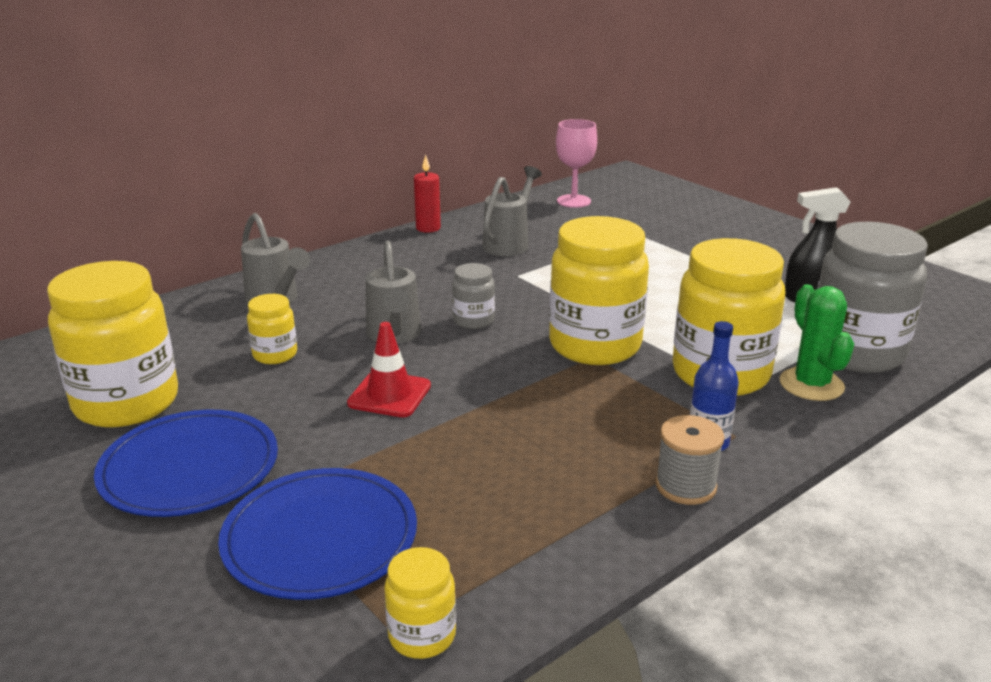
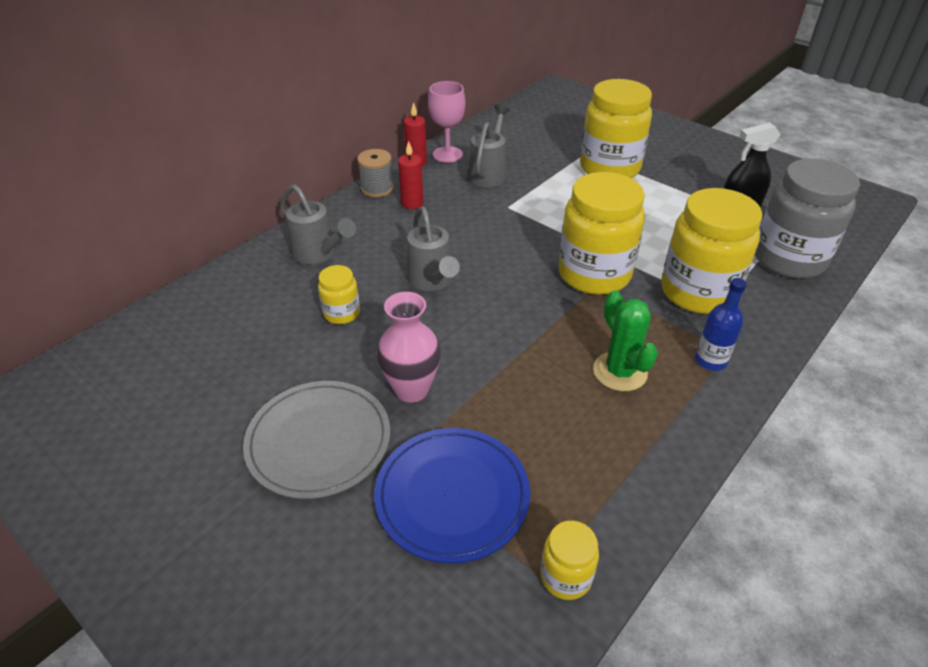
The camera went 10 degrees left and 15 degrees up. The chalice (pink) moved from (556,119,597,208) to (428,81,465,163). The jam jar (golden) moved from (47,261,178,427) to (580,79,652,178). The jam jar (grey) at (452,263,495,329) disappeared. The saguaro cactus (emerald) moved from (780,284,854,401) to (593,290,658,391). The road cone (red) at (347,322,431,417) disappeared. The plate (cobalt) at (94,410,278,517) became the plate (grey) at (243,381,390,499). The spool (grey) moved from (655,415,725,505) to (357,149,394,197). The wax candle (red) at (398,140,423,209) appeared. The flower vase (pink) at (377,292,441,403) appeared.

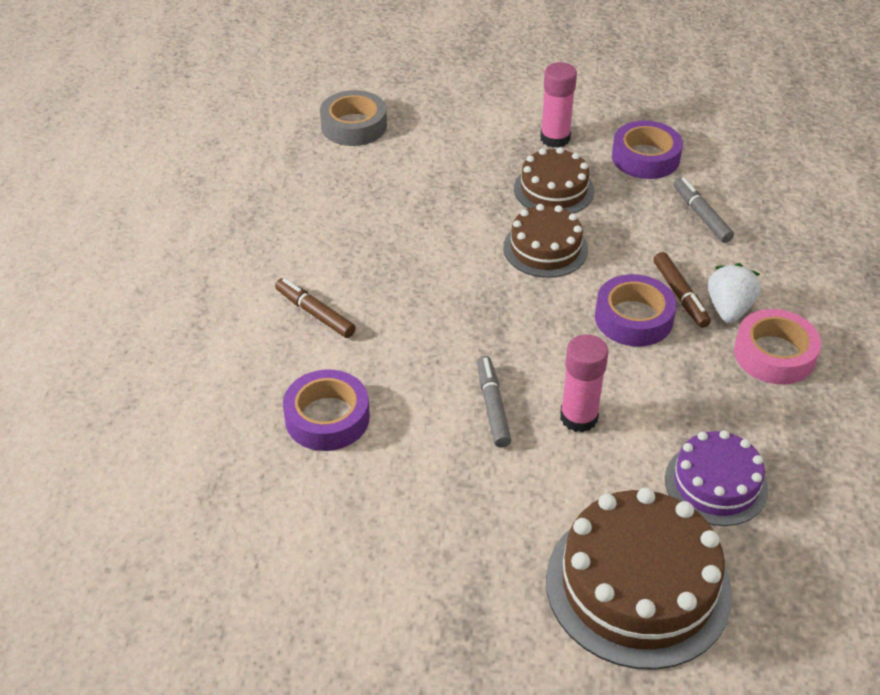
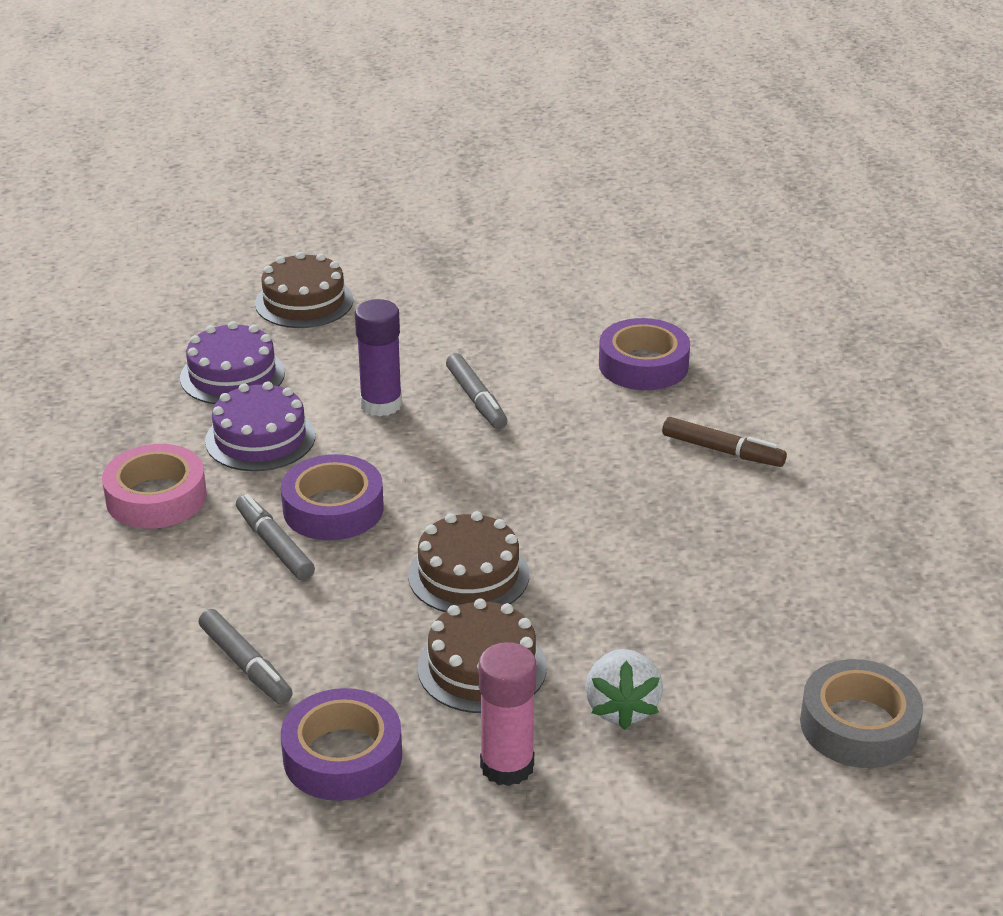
The camera went 165 degrees right and 10 degrees down. The marker (russet) at (654,252,711,328) became the marker (grey) at (236,494,315,580). The toy strawberry (snow-white) moved from (708,263,761,323) to (585,649,663,730). The glue stick (pink) at (560,334,608,433) became the glue stick (royal purple) at (355,299,402,417). The layer cake (russet) at (546,487,732,670) changed to 0.59 times the size. The layer cake (royal purple) at (205,381,315,471) appeared.

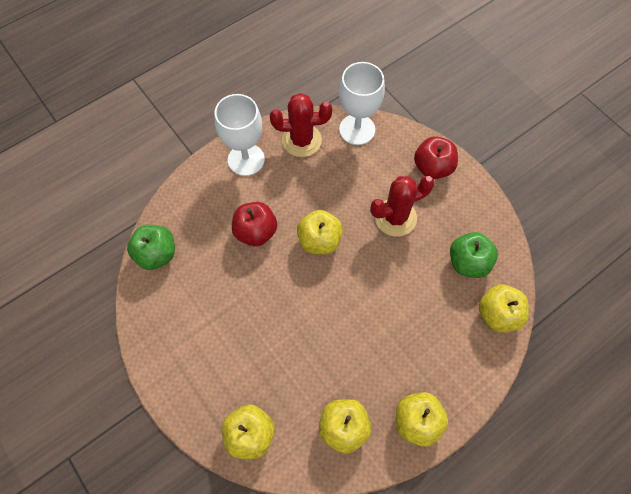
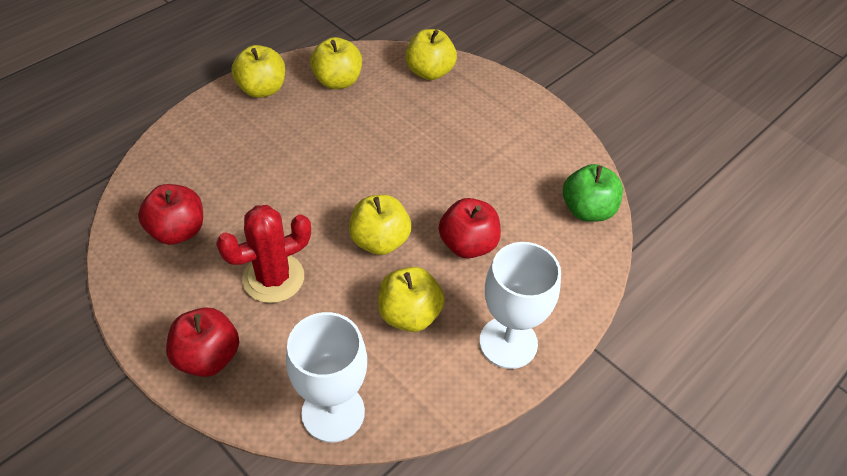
The camera went 170 degrees right and 15 degrees down. The saguaro cactus (red) at (270,93,332,157) disappeared. The apple (emerald) at (450,232,498,278) became the apple (red) at (138,184,203,245). The apple (golden) moved from (479,284,529,332) to (378,267,445,332).

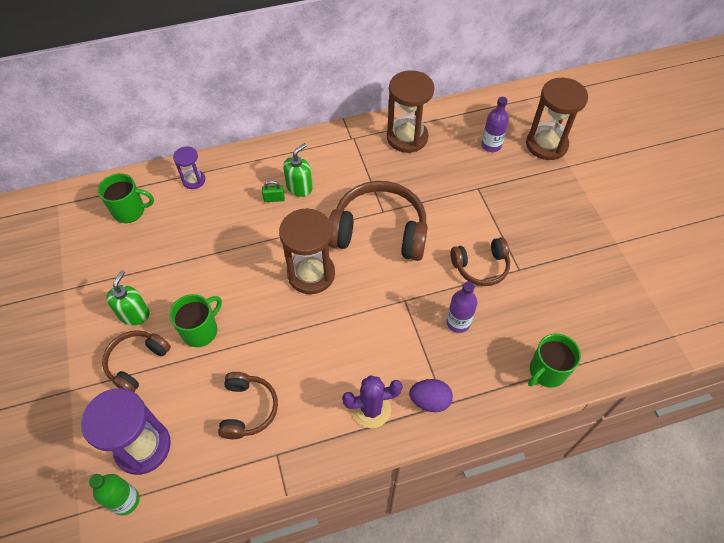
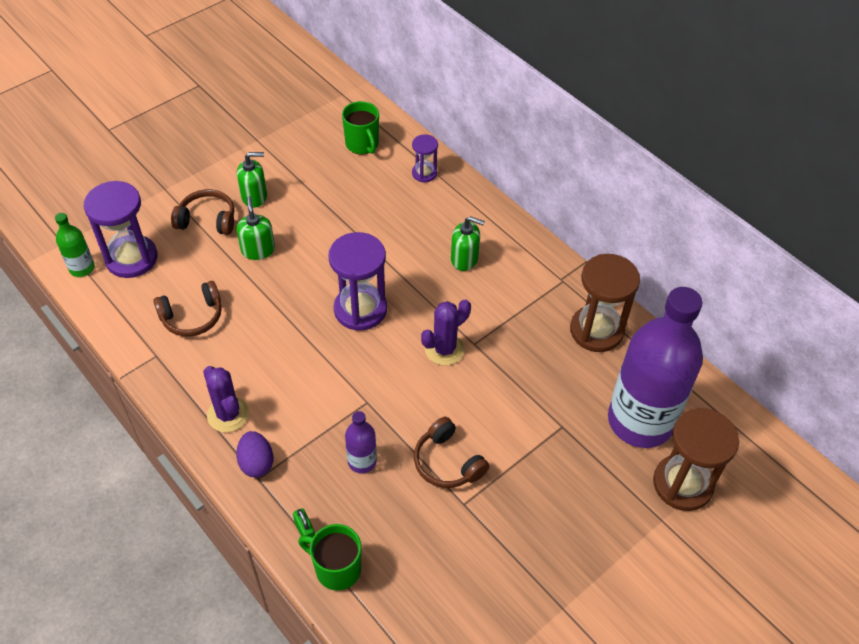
The camera went 65 degrees right and 5 degrees down. The bottle (royal purple) at (481,97,509,152) changed to 2.37 times the size. The padlock (emerald) moved from (262,180,285,202) to (293,508,315,545). The headset (russet) at (328,181,428,261) was replaced by the saguaro cactus (royal purple) at (421,299,471,366). The sandglass (russet) at (279,208,335,294) became the sandglass (royal purple) at (328,232,387,331). The coffee mug (emerald) at (169,294,222,347) was replaced by the pump bottle (emerald) at (237,196,275,260).

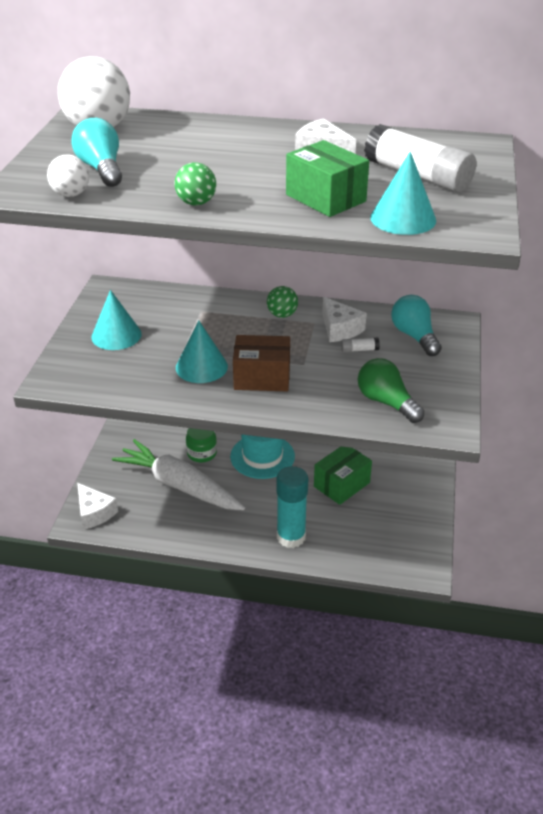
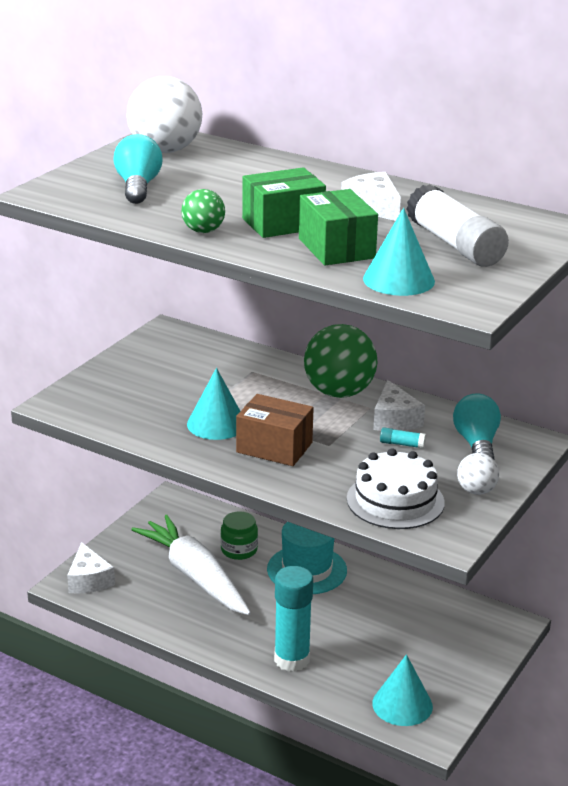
The camera went 20 degrees right and 10 degrees down. The play ball (snow-white) moved from (47,154,89,197) to (457,453,499,495). The play ball (emerald) at (267,286,298,318) changed to 1.96 times the size. The cone (turquoise) moved from (91,290,142,350) to (372,654,433,726). The glue stick (snow-white) at (341,337,380,352) became the glue stick (turquoise) at (380,427,426,449). The bulb (emerald) at (358,358,425,423) was replaced by the layer cake (snow-white) at (347,448,445,529). The package (emerald) moved from (314,447,372,505) to (242,167,326,238).

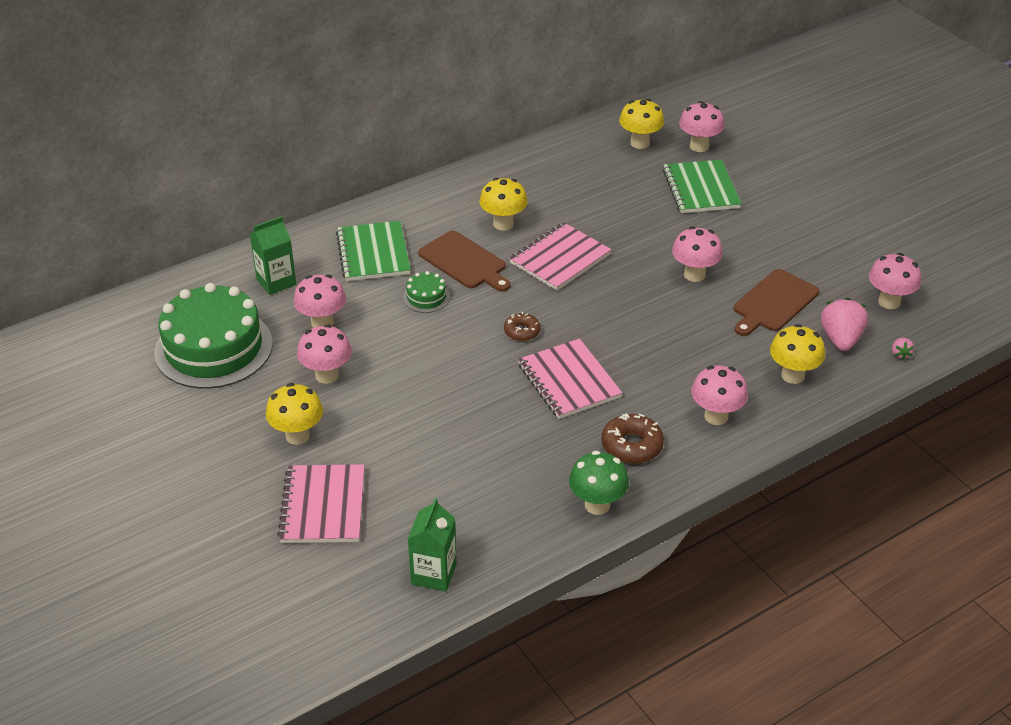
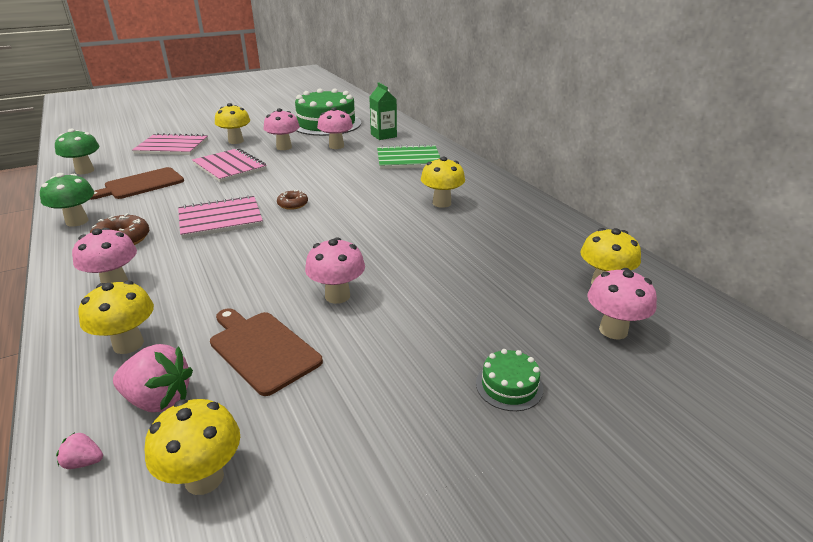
The camera went 95 degrees right and 10 degrees down. The notepad (emerald) at (663,160,741,213) disappeared. The notepad (pink) moved from (509,222,612,291) to (192,148,267,182). The bread board (russet) moved from (418,231,511,292) to (89,167,184,200). The fungus (pink) at (869,253,921,309) became the fungus (golden) at (144,399,240,495). The layer cake (emerald) moved from (403,271,450,313) to (476,349,543,411). The juice carton (emerald) at (408,498,457,592) was replaced by the fungus (emerald) at (55,129,99,174).

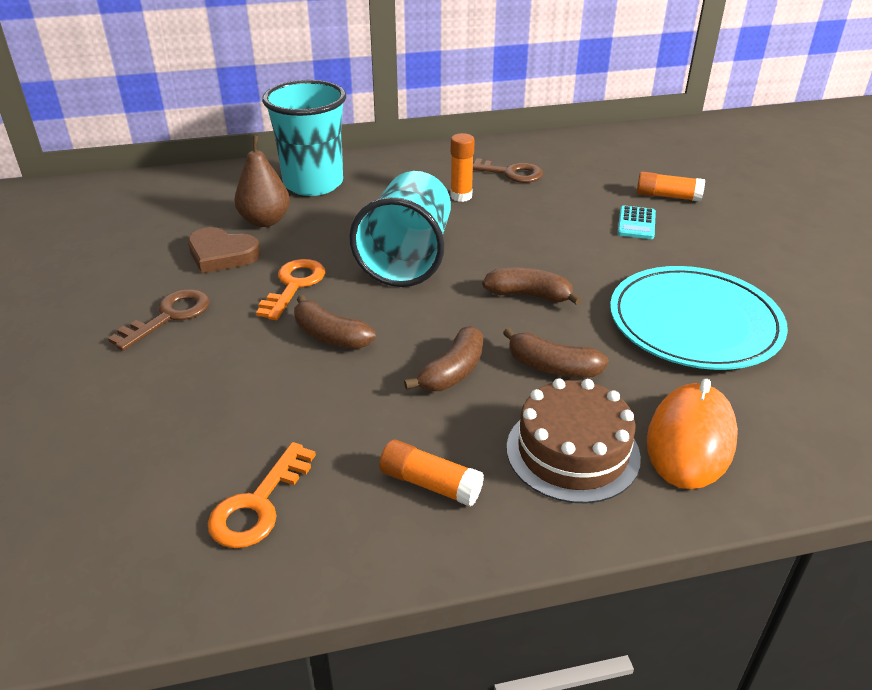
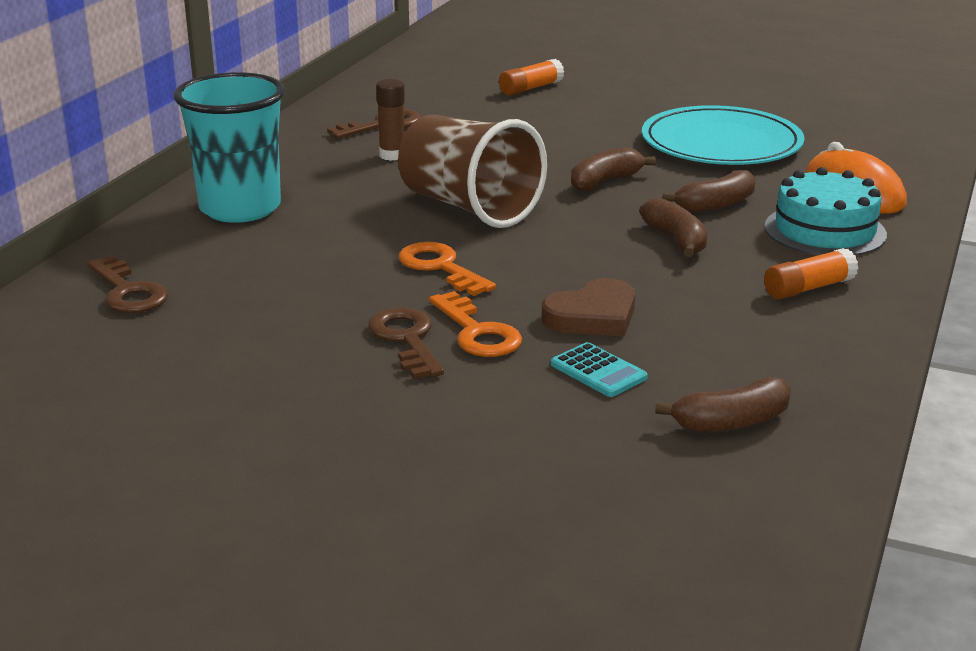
The camera went 55 degrees left and 10 degrees down. The glue stick (orange) at (450,133,475,202) became the glue stick (russet) at (376,79,405,161). The toy pear (russet) at (235,135,290,227) disappeared. The tumbler (turquoise) at (349,171,451,287) became the tumbler (russet) at (398,115,547,228). The adding machine (turquoise) moved from (617,205,656,239) to (551,342,648,397). The heart (russet) moved from (188,227,260,273) to (542,278,635,336). The banana fruit (russet) moved from (294,295,376,349) to (655,377,791,432). The layer cake (russet) at (507,378,641,503) became the layer cake (turquoise) at (765,167,887,256). The key (orange) moved from (208,442,316,548) to (429,291,522,357). The key (russet) at (87,256,168,313) appeared.

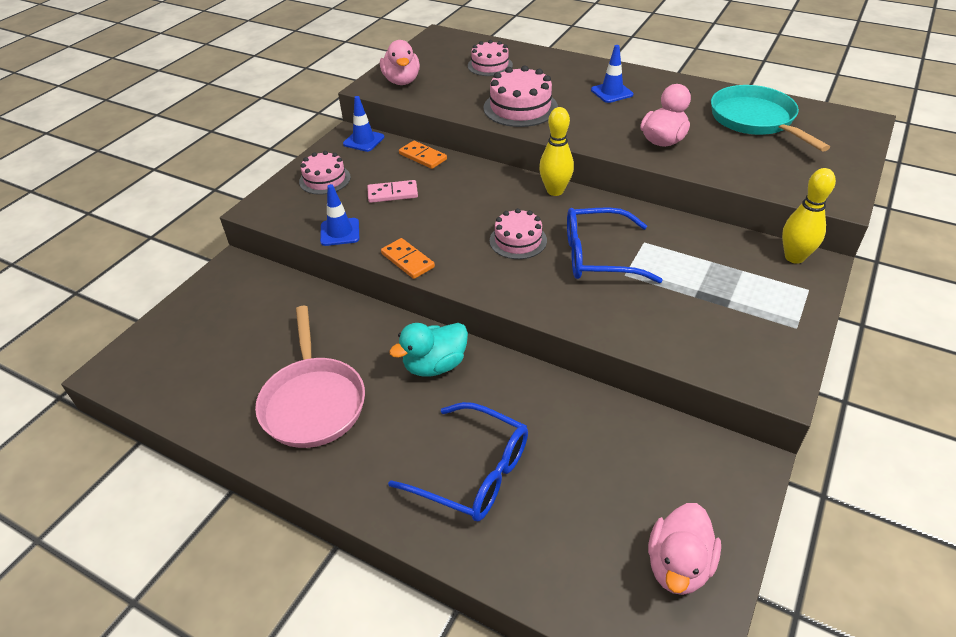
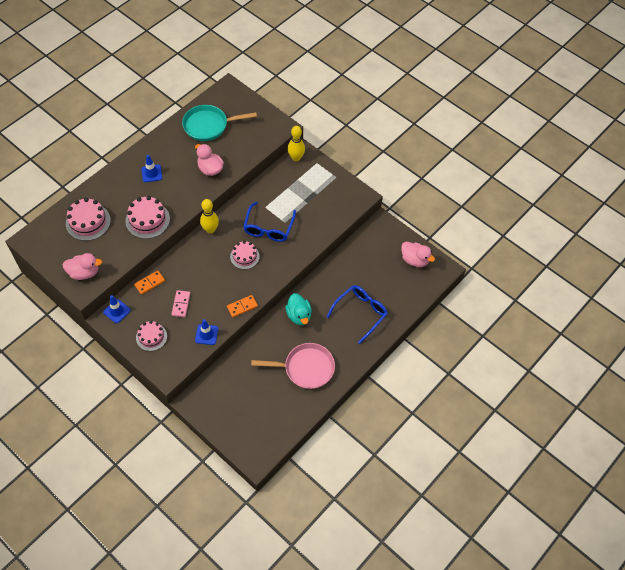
The camera went 80 degrees left and 15 degrees up. The layer cake (pink) at (468,40,513,76) changed to 1.50 times the size.

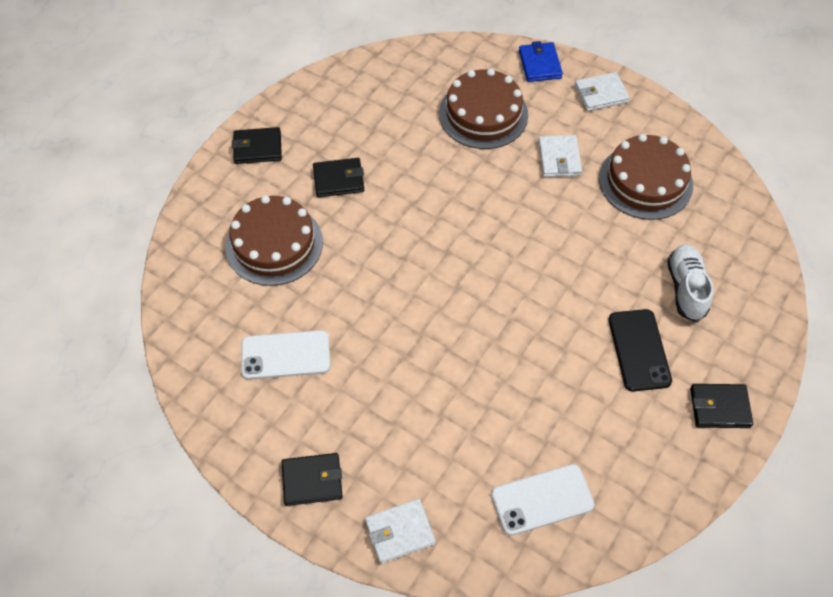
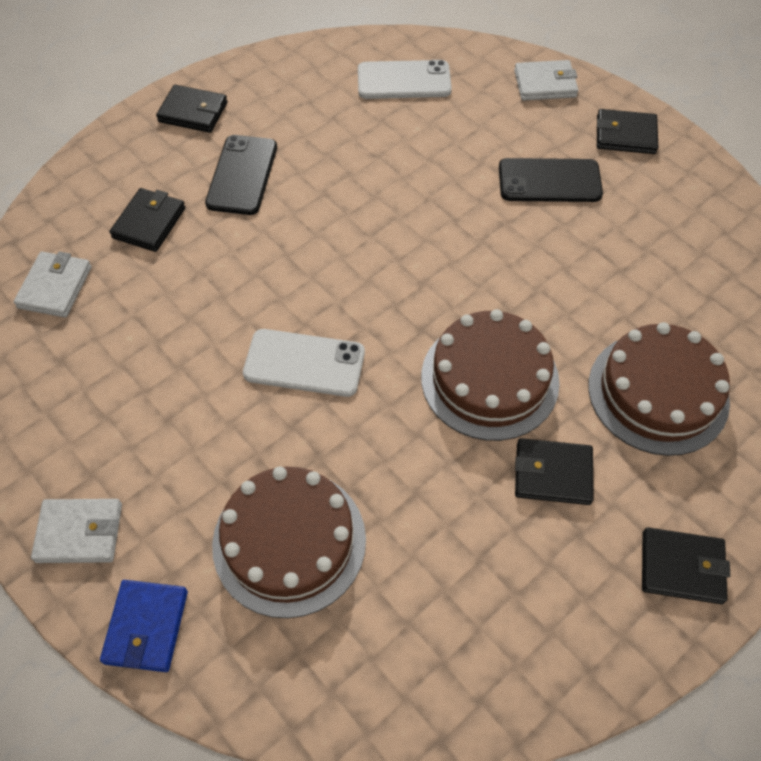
The camera went 165 degrees left and 0 degrees up. The layer cake (russet) moved from (599,134,693,220) to (421,309,560,441). The wallet (snow-white) moved from (538,135,582,177) to (14,251,92,317). The lace-up shoe (snow-white) at (667,244,713,322) was replaced by the wallet (jet-black) at (110,188,186,252). The smartphone (snow-white) moved from (241,330,330,380) to (243,329,365,397). The smartphone (jet-black) at (499,158,603,202) appeared.

